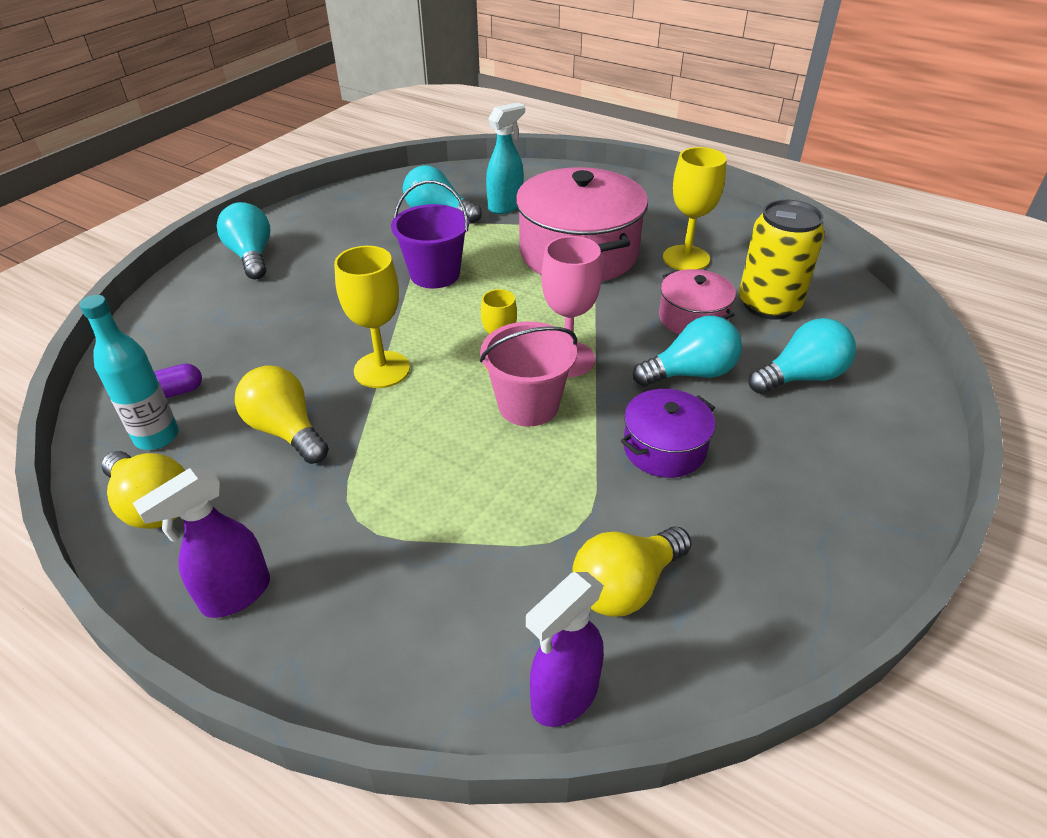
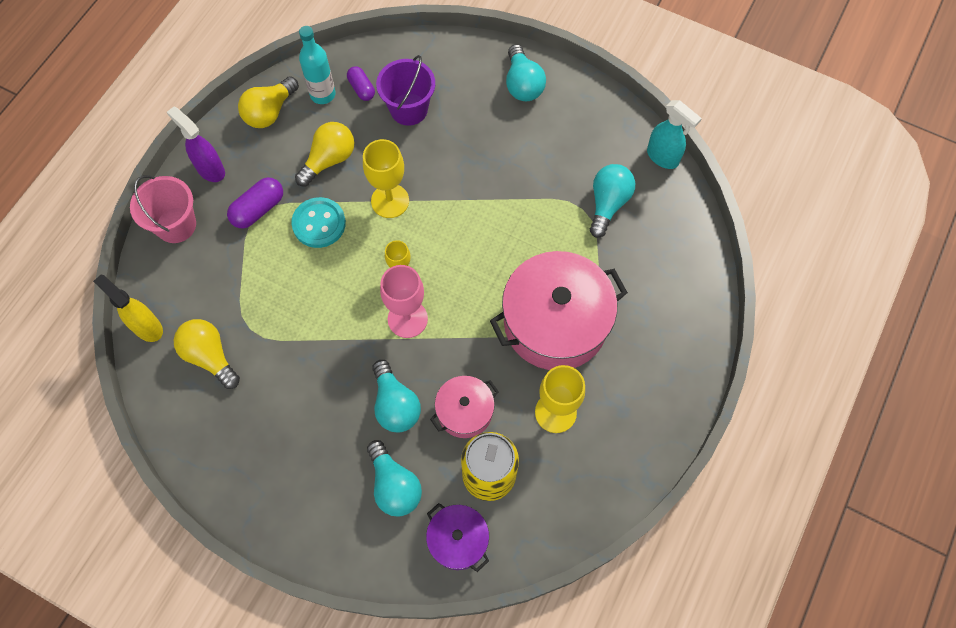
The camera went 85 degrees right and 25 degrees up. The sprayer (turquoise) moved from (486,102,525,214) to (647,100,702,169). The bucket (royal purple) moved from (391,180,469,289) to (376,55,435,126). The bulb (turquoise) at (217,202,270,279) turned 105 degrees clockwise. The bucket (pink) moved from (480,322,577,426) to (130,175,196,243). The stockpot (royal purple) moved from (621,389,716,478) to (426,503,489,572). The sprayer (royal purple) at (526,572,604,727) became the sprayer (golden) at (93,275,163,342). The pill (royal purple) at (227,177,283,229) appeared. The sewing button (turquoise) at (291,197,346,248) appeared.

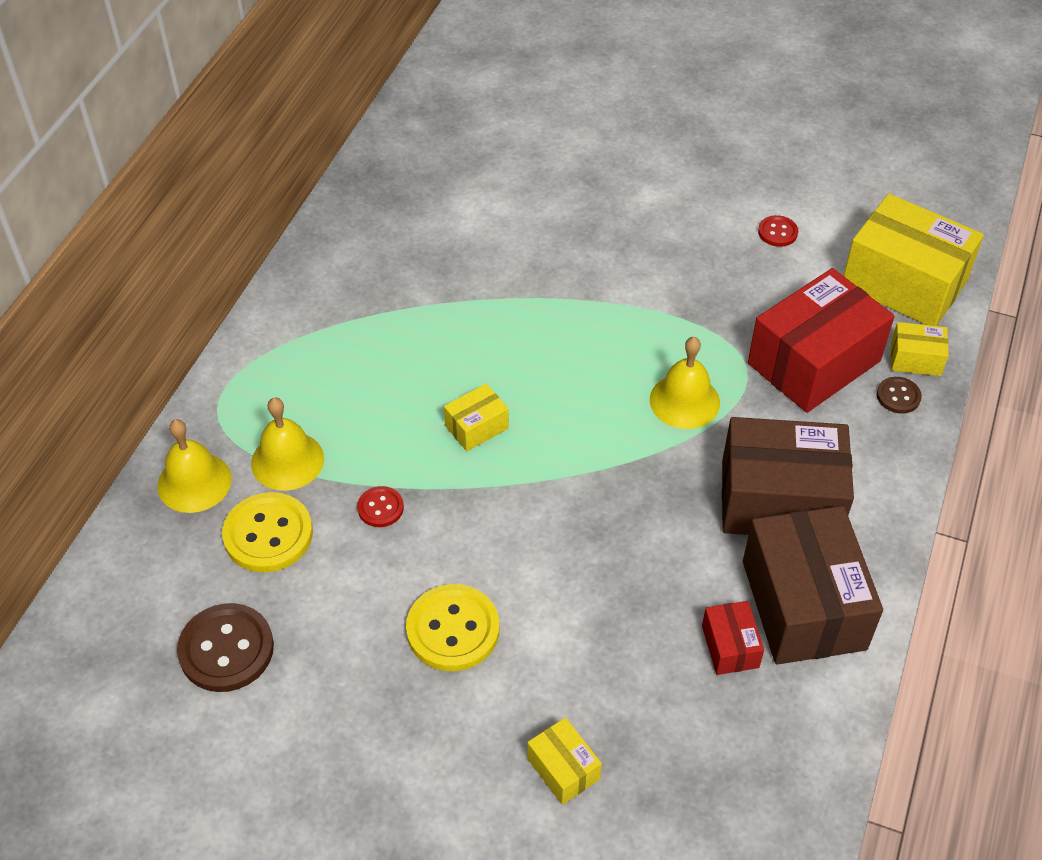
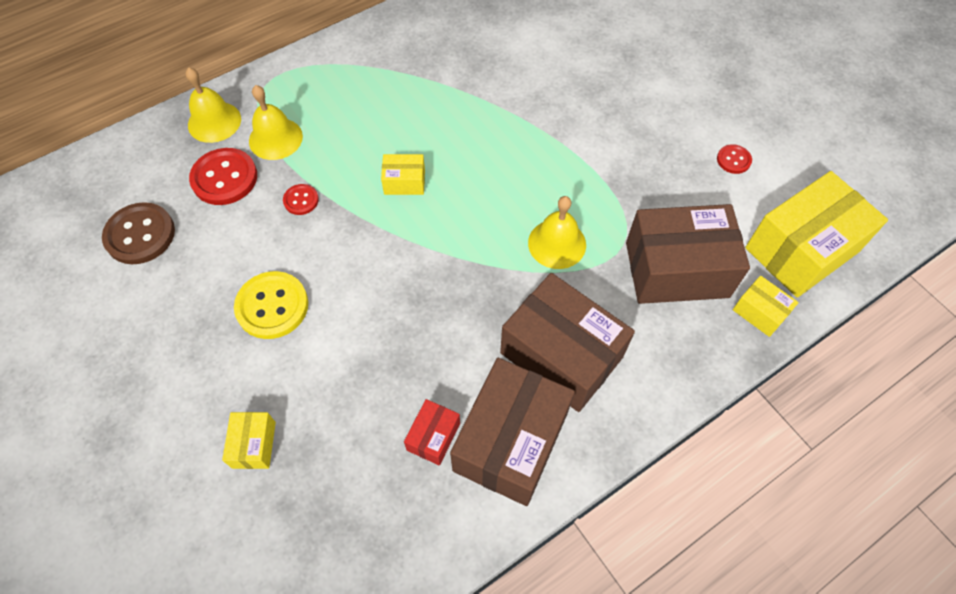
The camera went 35 degrees right and 10 degrees up. The package (golden) at (843,194,984,326) turned 75 degrees clockwise. The package (red) at (748,268,895,413) became the package (russet) at (626,204,750,304). The sewing button (russet) at (877,377,922,414) disappeared. The sewing button (golden) at (222,492,313,572) became the sewing button (red) at (189,148,257,205).

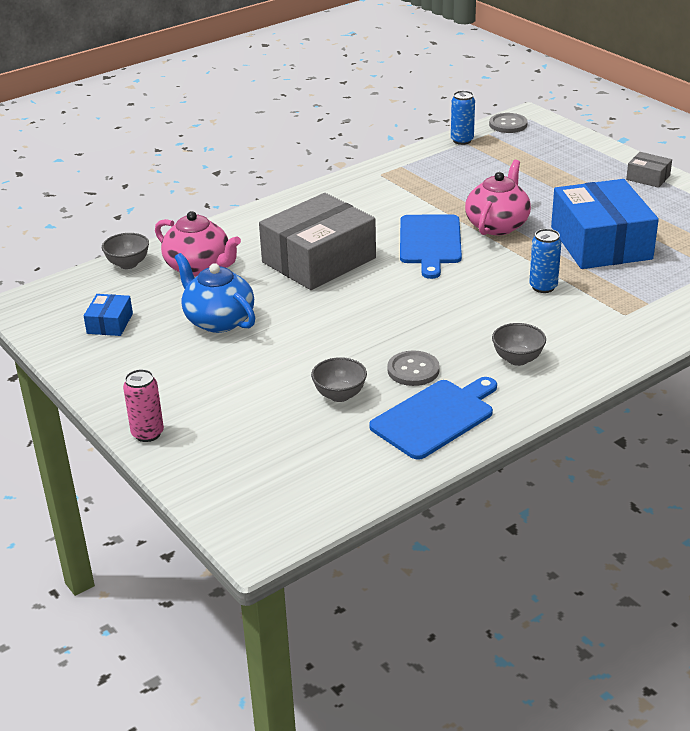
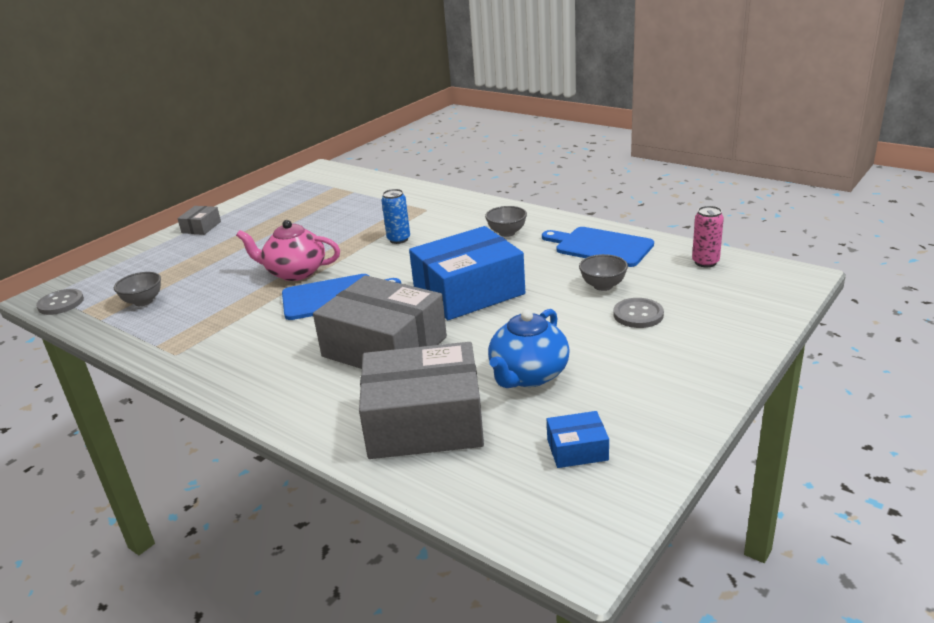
The camera went 105 degrees left and 5 degrees down. The tin (cobalt) at (451,91,475,145) disappeared. The package (cobalt) moved from (551,179,659,269) to (409,226,525,320). The china teapot (pink) at (155,211,241,277) was replaced by the package (grey) at (359,342,484,459). The deep dish (grey) moved from (102,233,149,269) to (114,272,161,306). The sewing button (grey) moved from (387,350,440,386) to (613,298,664,328). The tin (pink) moved from (123,369,164,442) to (692,206,724,267).

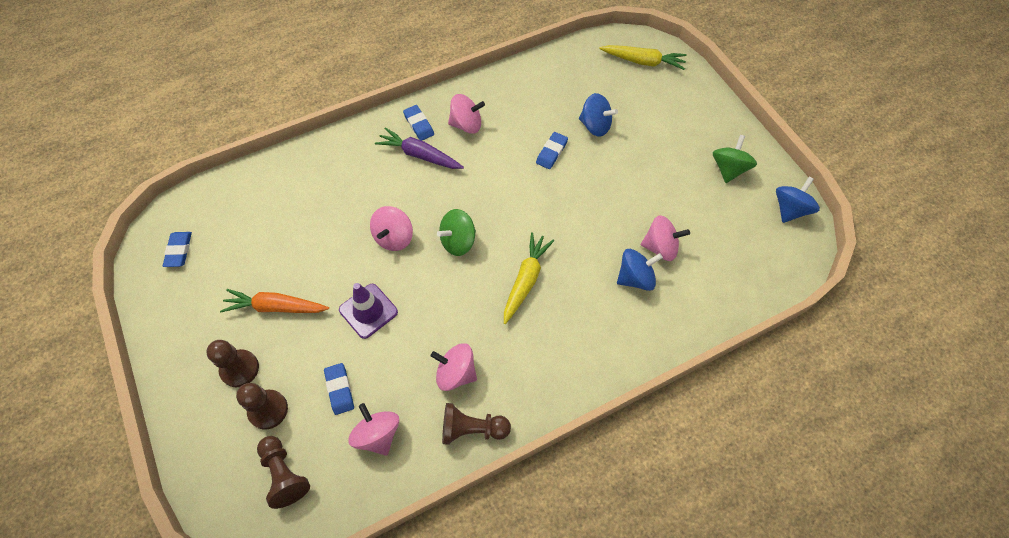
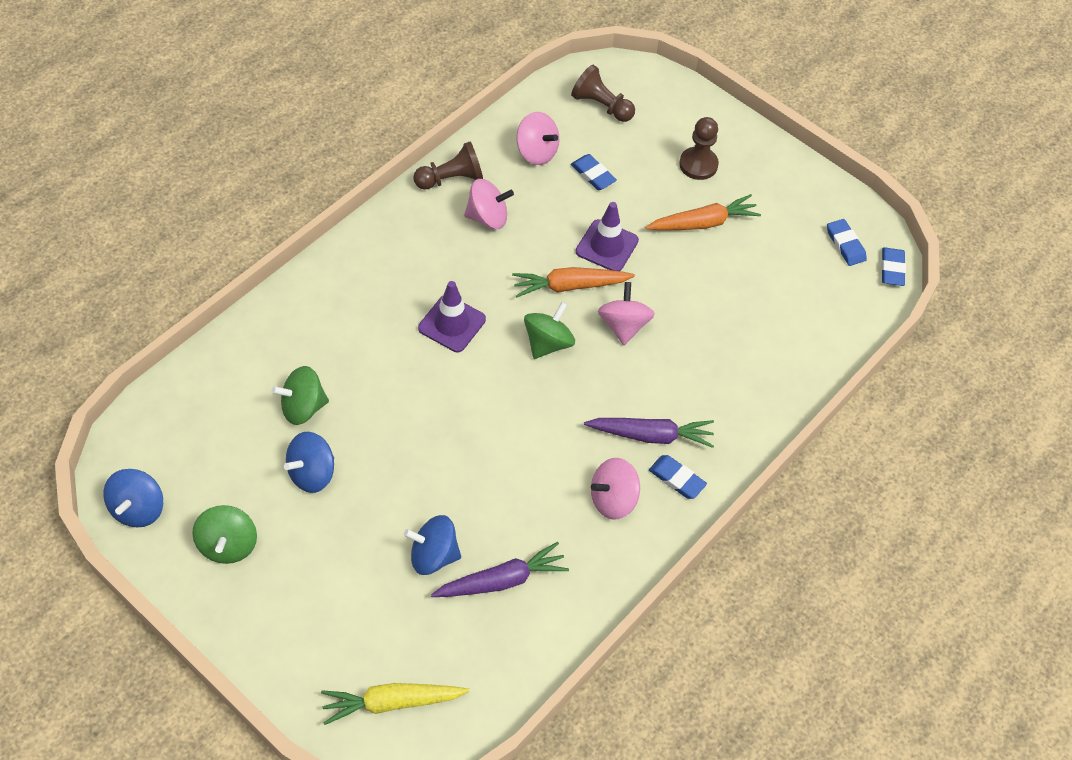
The camera went 155 degrees right and 5 degrees down. The pencil eraser (cobalt) moved from (536,132,568,169) to (881,247,906,286). The toy top (pink) at (641,215,690,261) became the toy top (emerald) at (271,366,329,425). The toy carrot (golden) at (504,232,554,324) was replaced by the road cone (royal purple) at (418,281,486,352). The toy top (cobalt) moved from (617,249,663,291) to (284,432,334,493). The game pawn (russet) at (236,383,288,429) disappeared. The toy carrot (orange) at (512,267,635,297) appeared. The toy carrot (royal purple) at (431,542,569,597) appeared.

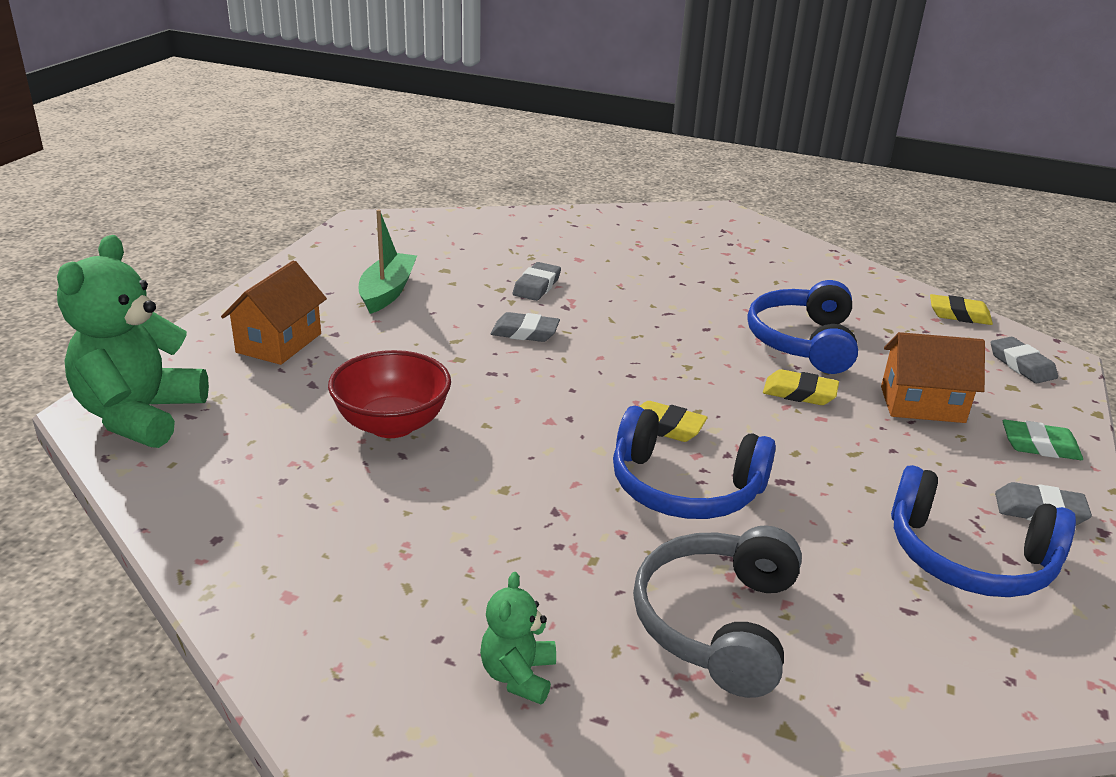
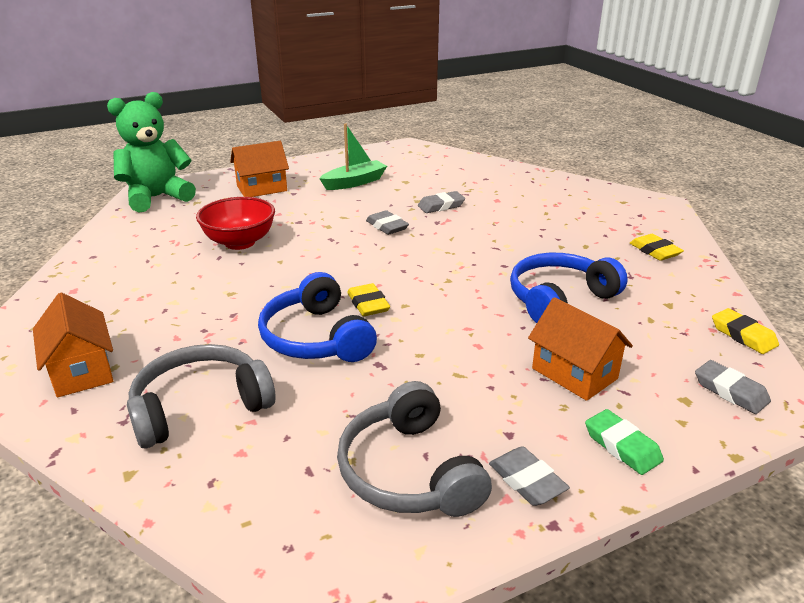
The camera went 45 degrees right and 0 degrees up. The pencil eraser (grey) at (991,337,1058,383) turned 60 degrees counterclockwise. The pencil eraser (golden) moved from (763,369,839,405) to (630,234,684,261). The headset (cobalt) at (891,465,1076,597) became the headset (grey) at (337,381,492,517). The stuffed bear (emerald) at (480,572,556,704) was replaced by the toy house (orange) at (33,293,113,397).

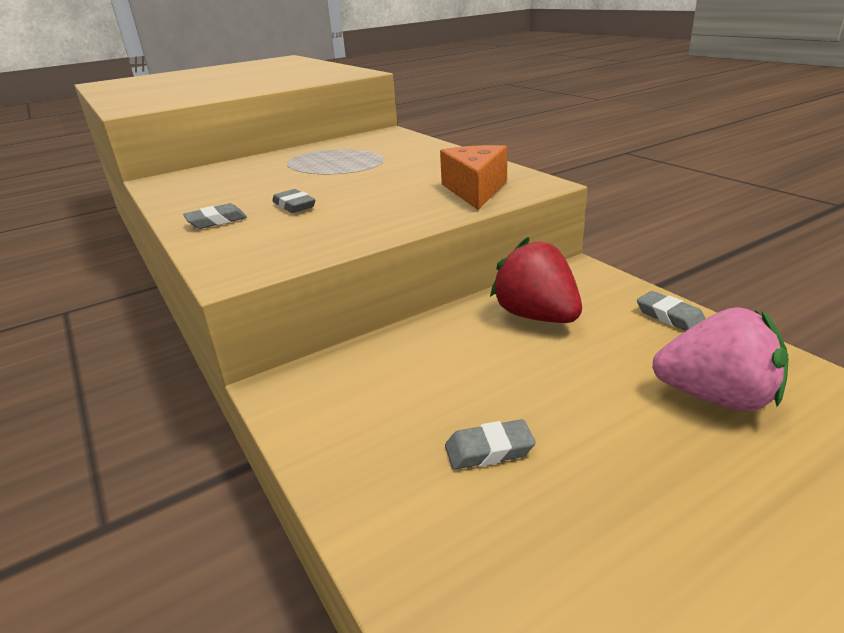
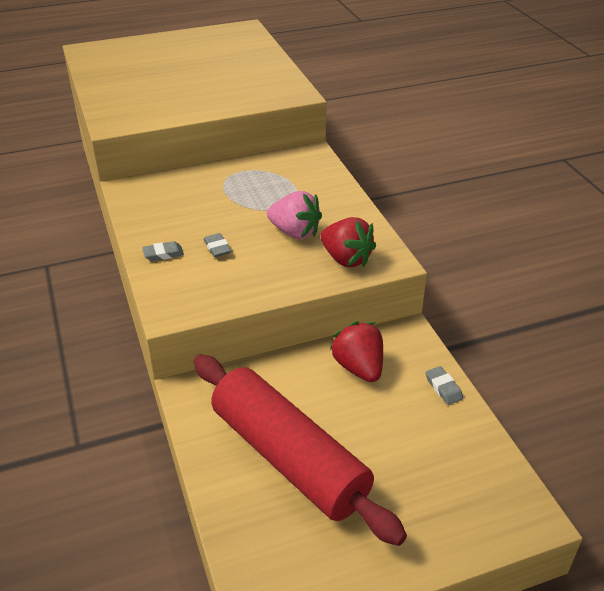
The camera went 10 degrees right and 10 degrees up. The cheese wedge (orange) at (440,145,507,210) was replaced by the toy strawberry (red) at (320,217,376,267). The toy strawberry (pink) moved from (652,307,789,411) to (267,191,322,239). The pencil eraser (grey) at (445,419,536,470) was replaced by the rolling pin (red) at (194,354,407,546).

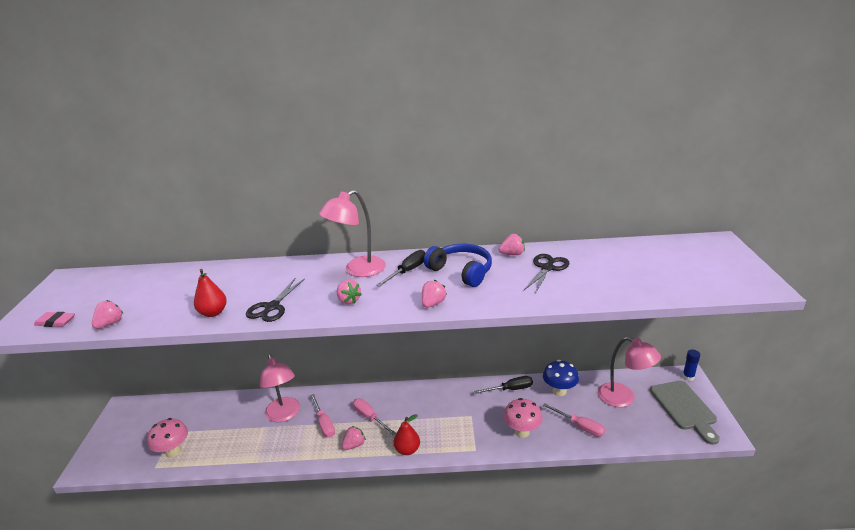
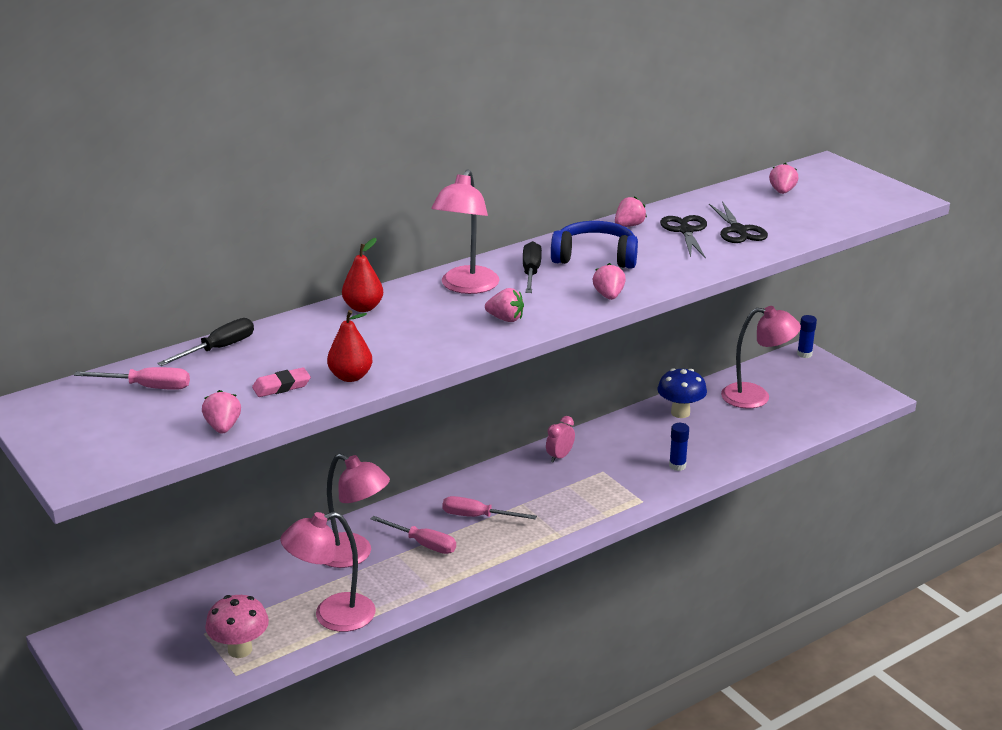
The camera went 35 degrees left and 0 degrees up. The pair of scissors (jet-black) moved from (246,279,305,322) to (709,201,768,243). The pencil eraser (pink) moved from (34,312,75,327) to (252,367,311,397). The screwdriver (jet-black) moved from (474,376,533,394) to (157,318,254,366). The bread board (grey) at (650,381,720,445) disappeared. The fungus (pink) at (504,398,542,438) was replaced by the glue stick (cobalt) at (669,423,689,471). The screwdriver (pink) moved from (543,403,605,437) to (74,367,190,390). The toy pear (red) moved from (394,414,420,455) to (342,238,383,312). The toy strawberry (pink) moved from (342,426,366,450) to (769,163,798,194). The alarm clock (pink) at (546,416,575,463) appeared. The lamp (pink) at (280,512,376,632) appeared.

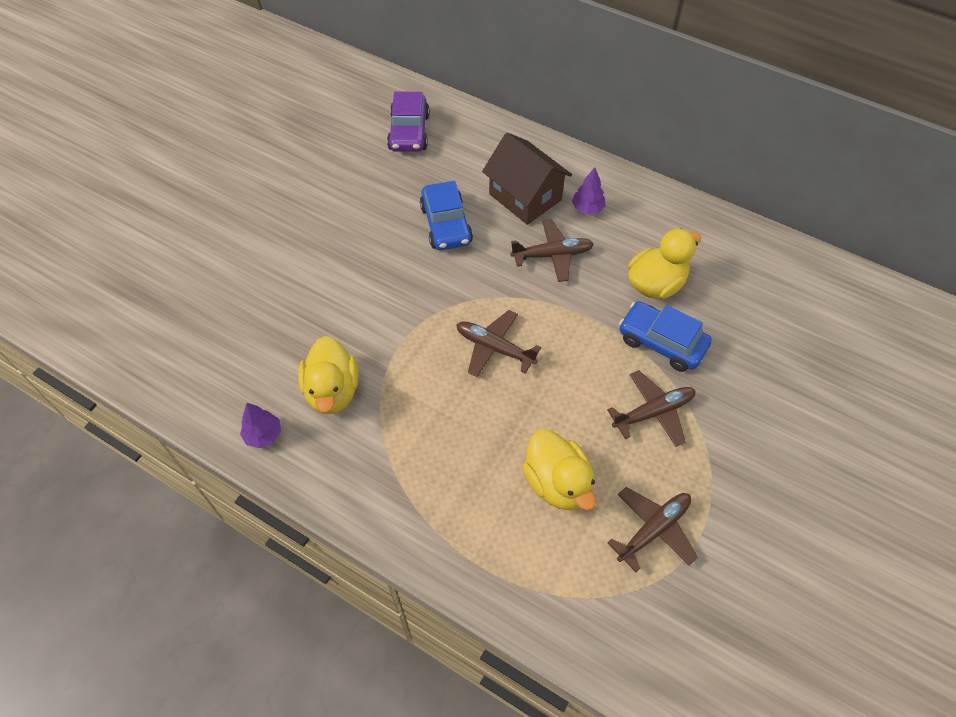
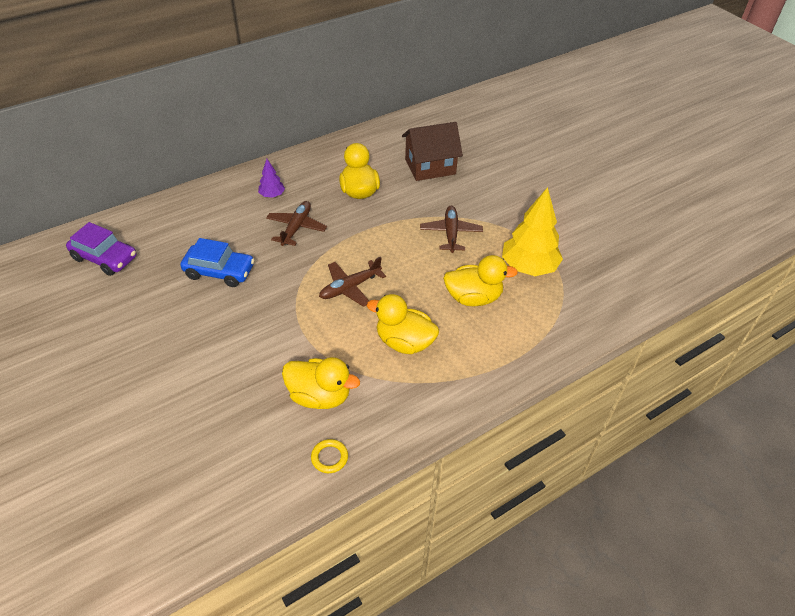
The camera went 65 degrees left and 10 degrees down. The toy house (russet) moved from (482,132,572,225) to (402,122,463,181). The automobile (cobalt) at (619,301,712,372) disappeared. The toy tree (royal purple) at (240,403,281,448) was replaced by the hoop (golden) at (311,439,348,473). The toy plane (russet) at (607,487,698,572) was replaced by the toy tree (golden) at (502,187,563,276). The duck (golden) at (367,294,439,354) appeared.

